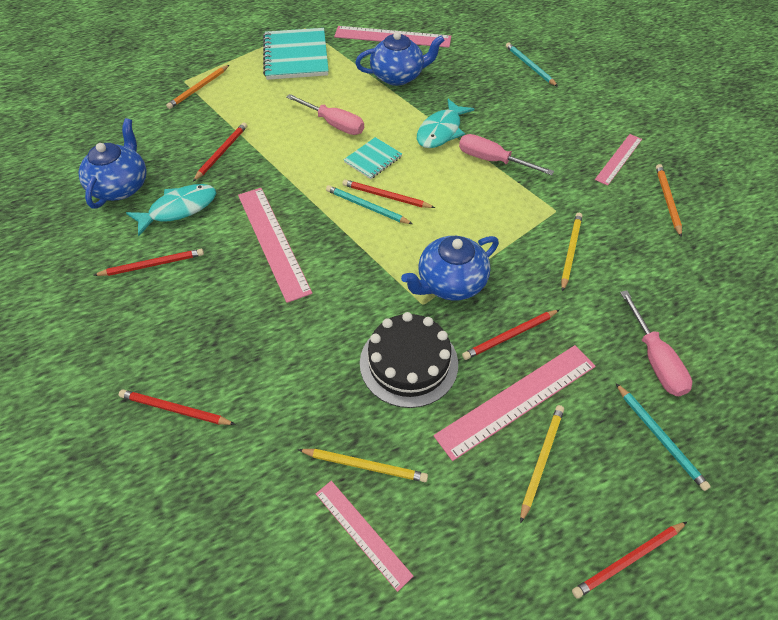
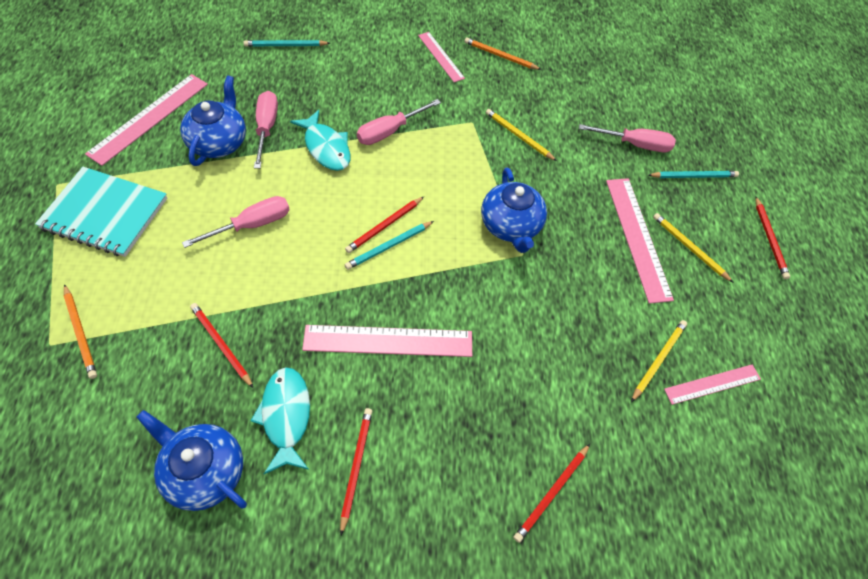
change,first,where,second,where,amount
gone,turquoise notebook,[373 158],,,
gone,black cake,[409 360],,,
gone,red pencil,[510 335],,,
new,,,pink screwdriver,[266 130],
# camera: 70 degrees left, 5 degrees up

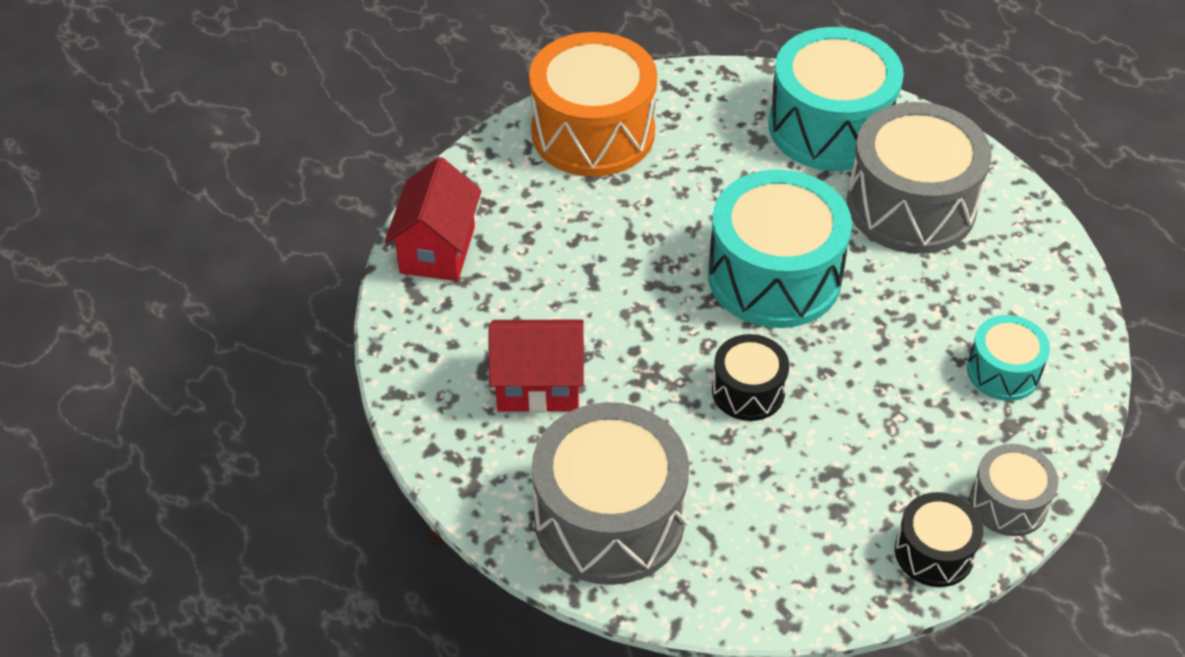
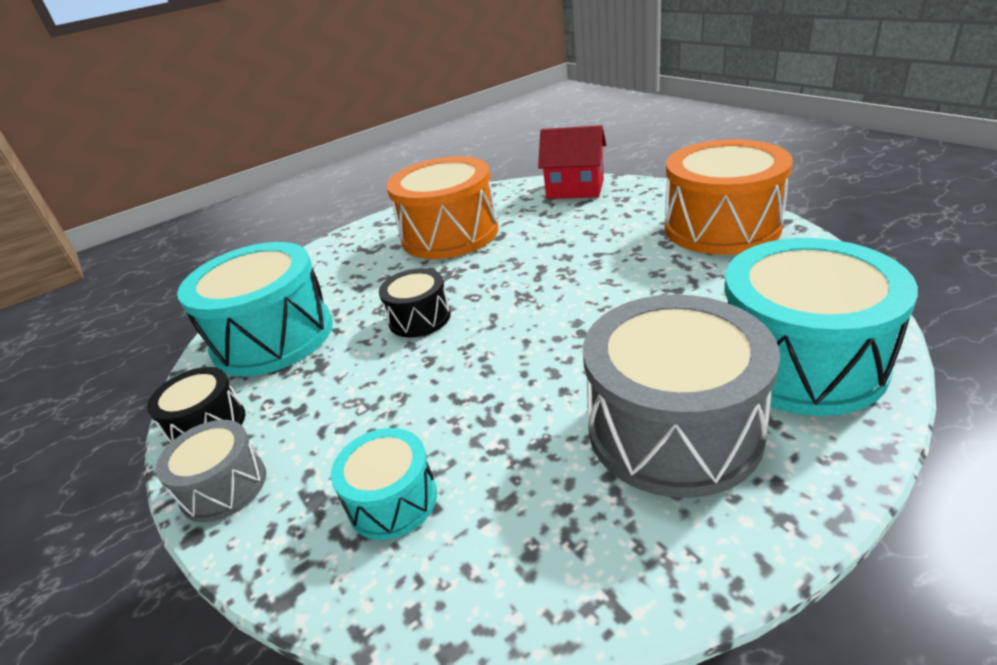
change,first,where,second,where,amount
gone,grey drum,[610 493],,,
shifted,turquoise drum,[780 249],,[255 309],
swapped,red house,[536 366],orange drum,[442 207],
# camera: 100 degrees right, 15 degrees down

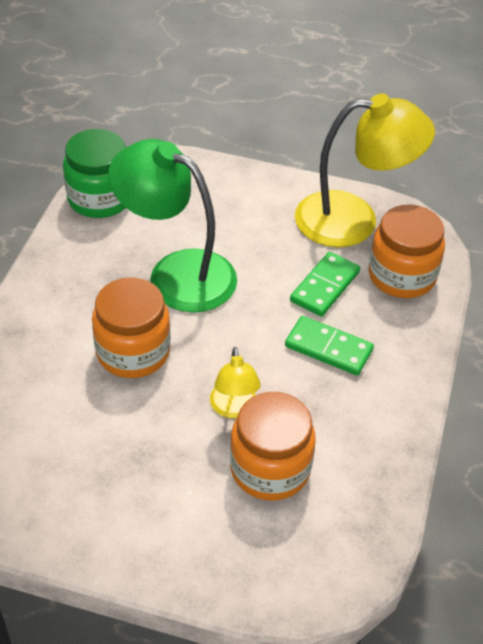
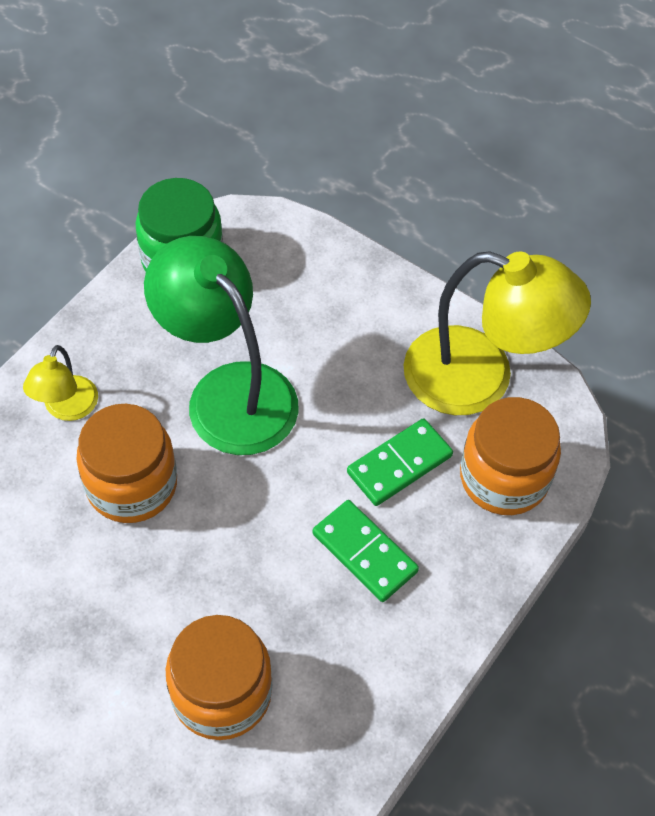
change,first,where,second,where,amount
shifted,yellow lamp,[235 382],,[60 383],
# camera: 20 degrees right, 10 degrees up

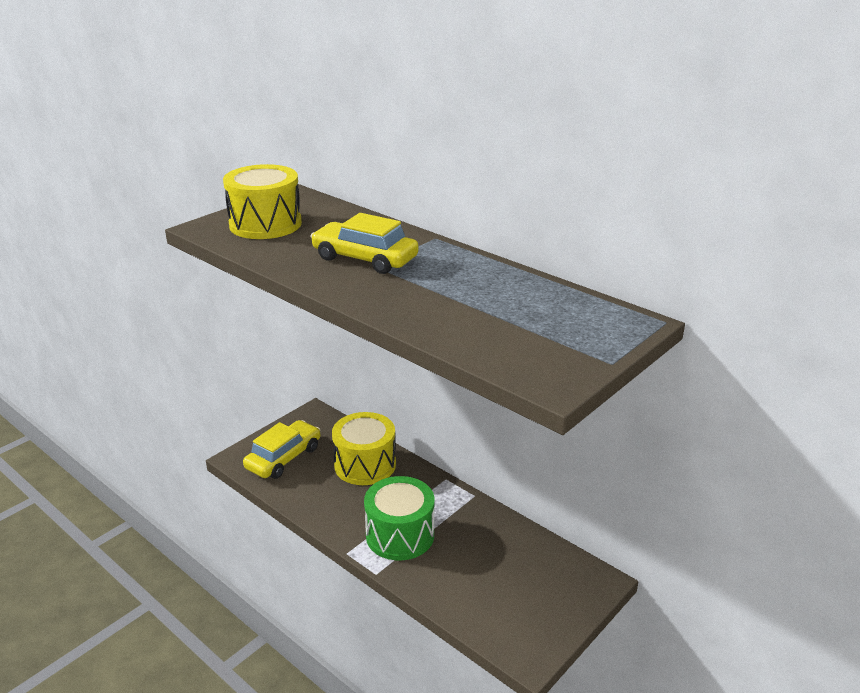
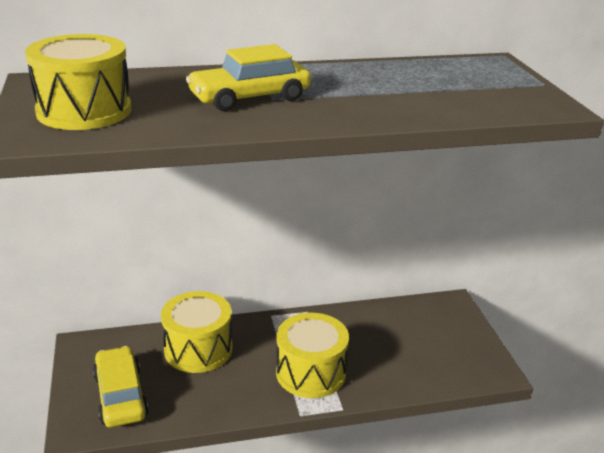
change,first,where,second,where,amount
repainted,green drum,[399 518],yellow drum,[312 355],
# camera: 55 degrees left, 0 degrees up

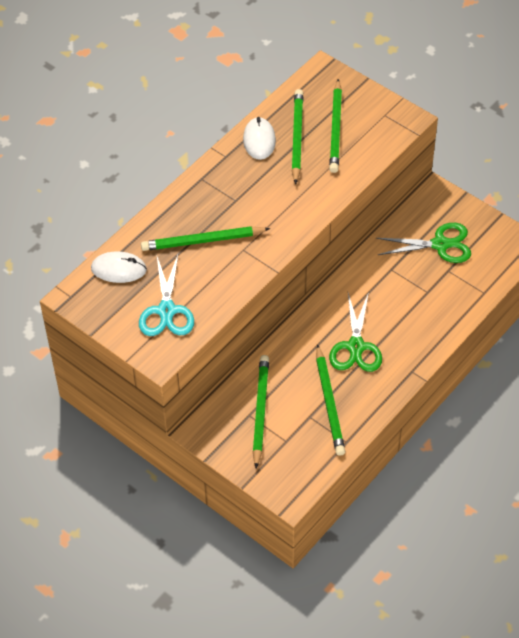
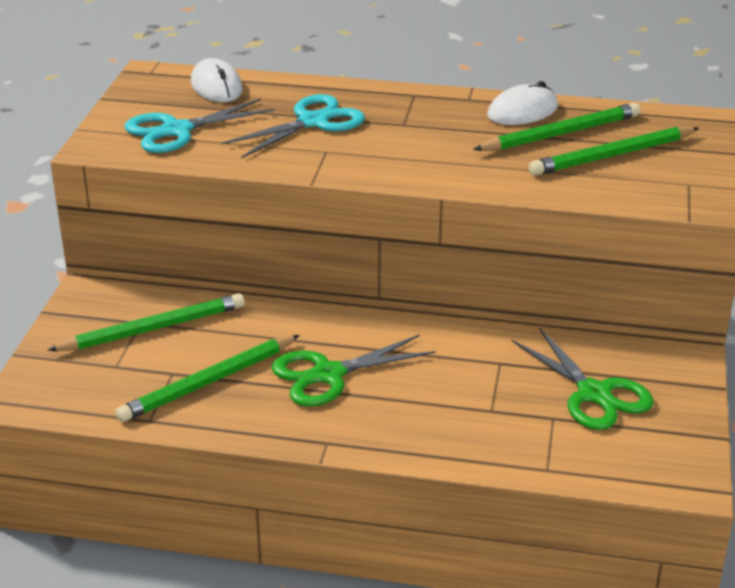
change,first,where,second,where,amount
swapped,green pencil,[205 238],turquoise scissors,[293 126],
# camera: 60 degrees right, 20 degrees down

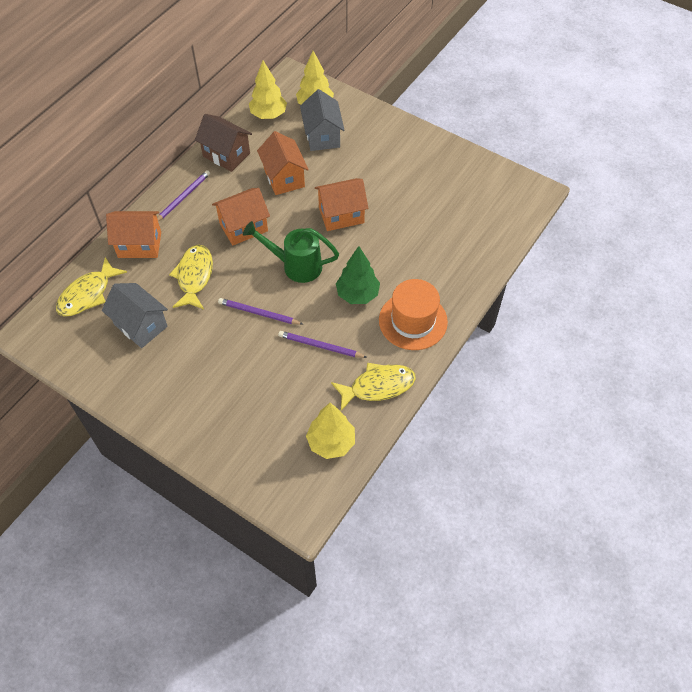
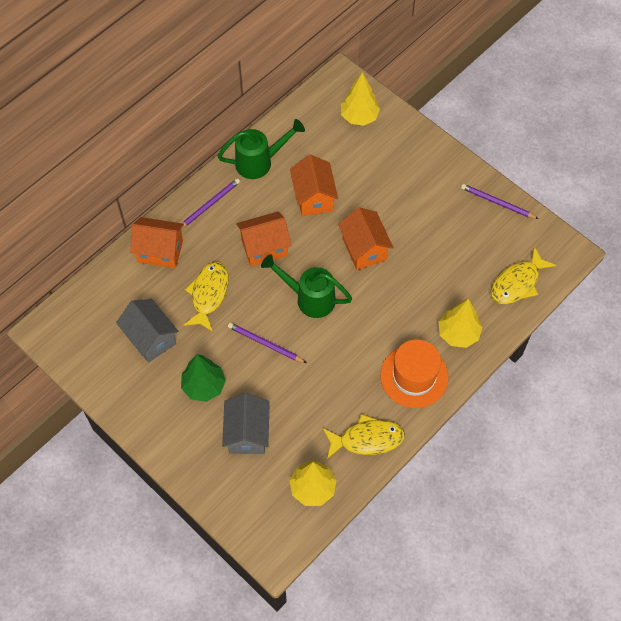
change,first,where,second,where,amount
shifted,yellow fish,[91 286],,[524 275],
shifted,yellow tree,[268 90],,[460 323],
shifted,purple pencil,[322 344],,[500 201],
shifted,grey house,[322 120],,[246 423],
shifted,green tree,[358 275],,[203 378],
swapped,brown house,[223 143],green watering can,[261 149],
rotated,orange house,[341 204],,[365 238],75 degrees clockwise
# camera: 10 degrees right, 5 degrees up

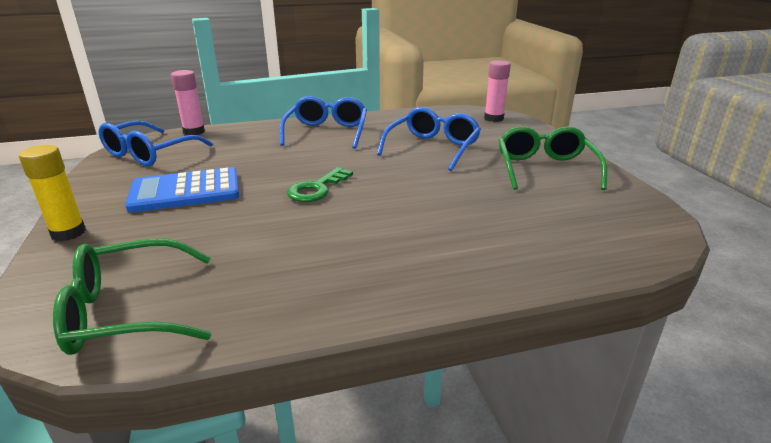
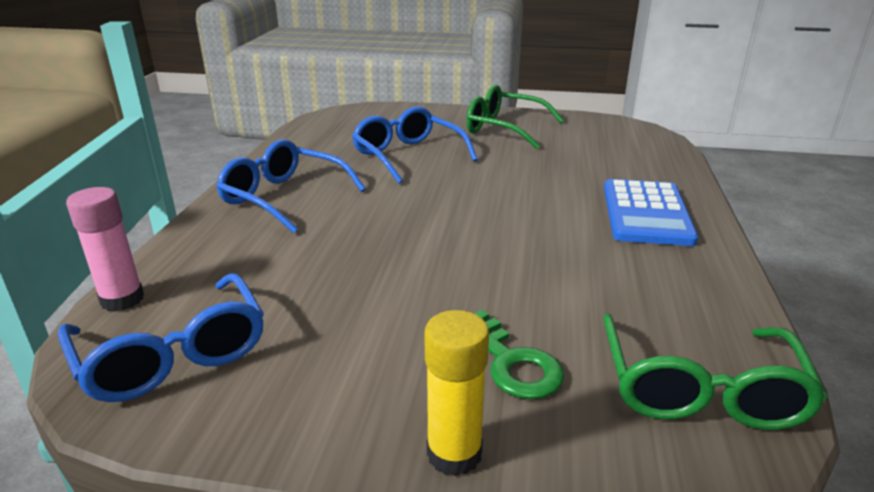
change,first,where,second,where,amount
gone,pink glue stick,[497 91],,,
shifted,blue calculator,[182 189],,[651 212],
shifted,green key,[320 184],,[519 354],
# camera: 65 degrees left, 0 degrees up

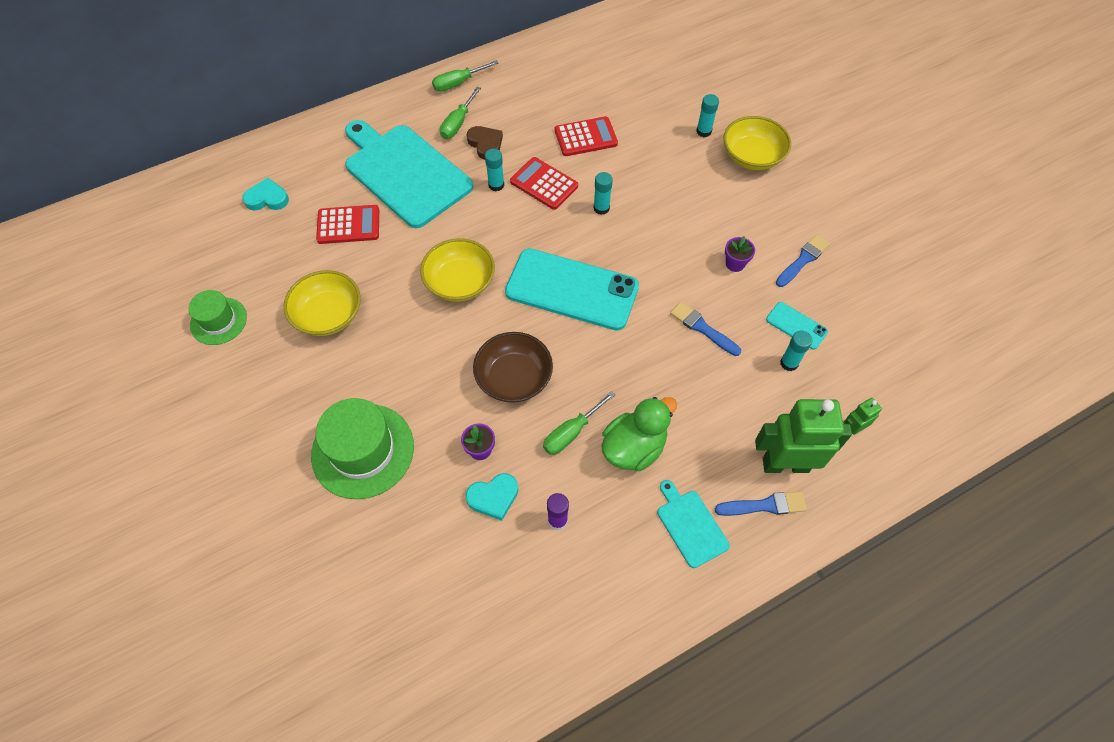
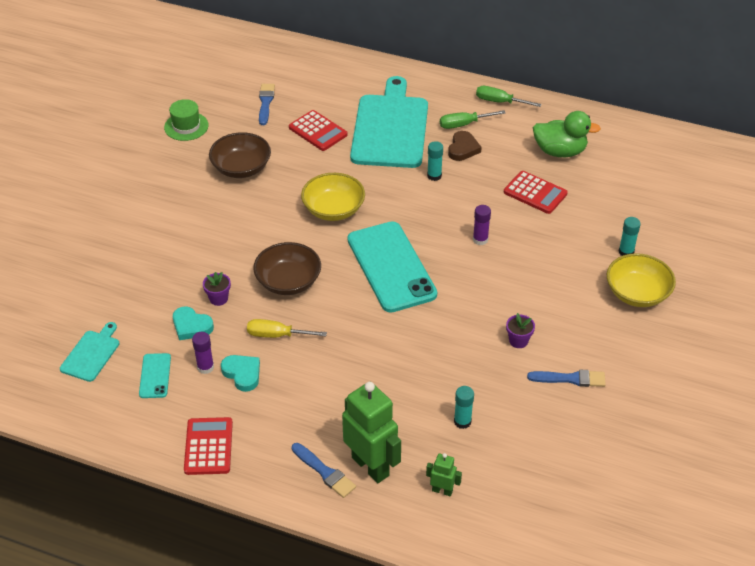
change,first,where,second,where,amount
gone,green hat,[362 448],,,
shifted,turquoise heart,[265 194],,[240 373],
shifted,red calculator,[544 183],,[208 446],
shifted,green duck,[639 434],,[567 134],
shifted,turquoise cutting board,[693 524],,[89 352],
shifted,blue brush,[705 329],,[267 104],
shifted,turquoise phone,[797 326],,[155 375],
repainted,yellow bowl,[322 303],brown bowl,[240 155],
repainted,green screwdriver,[579 423],yellow screwdriver,[287 328],
repainted,turquoise glue stick,[603 193],purple glue stick,[482 225],
# camera: 50 degrees right, 15 degrees down

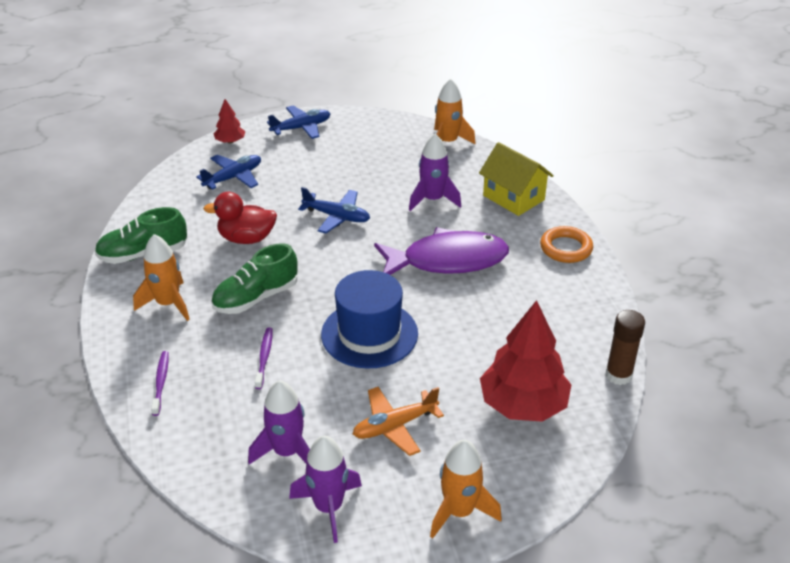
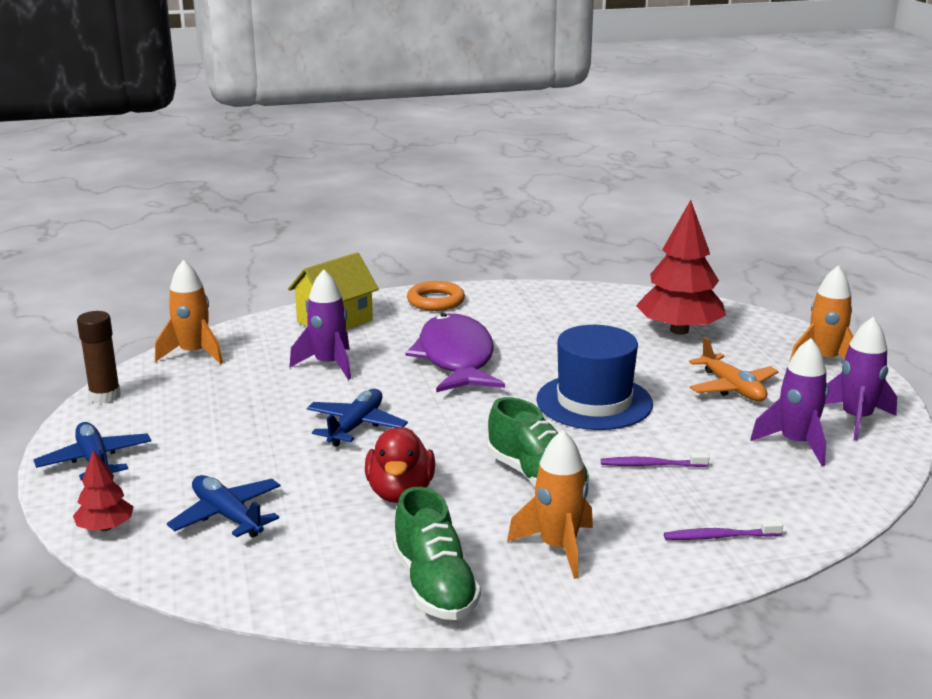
change,first,where,second,where,amount
shifted,brown glue stick,[625 347],,[99 357],
# camera: 90 degrees left, 15 degrees down

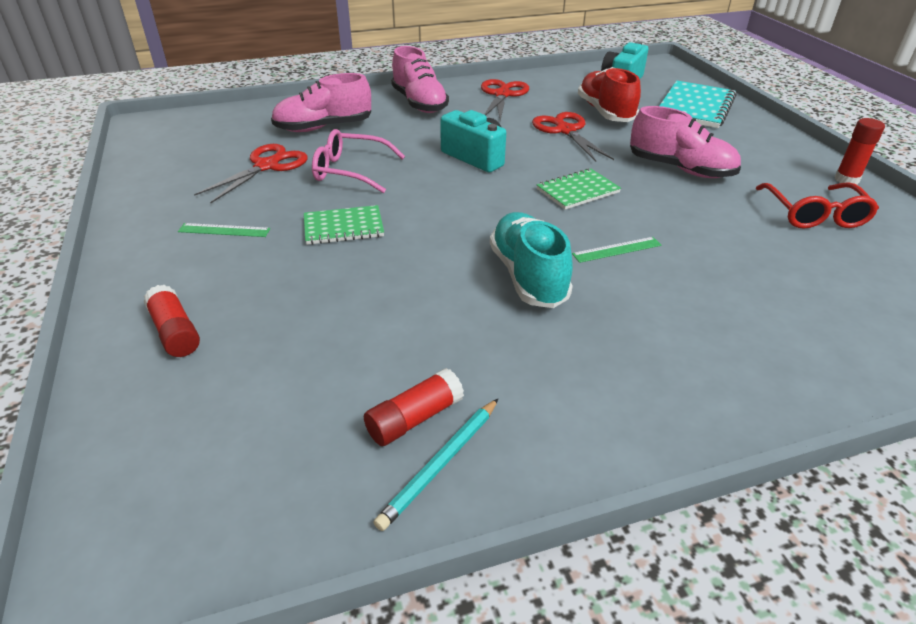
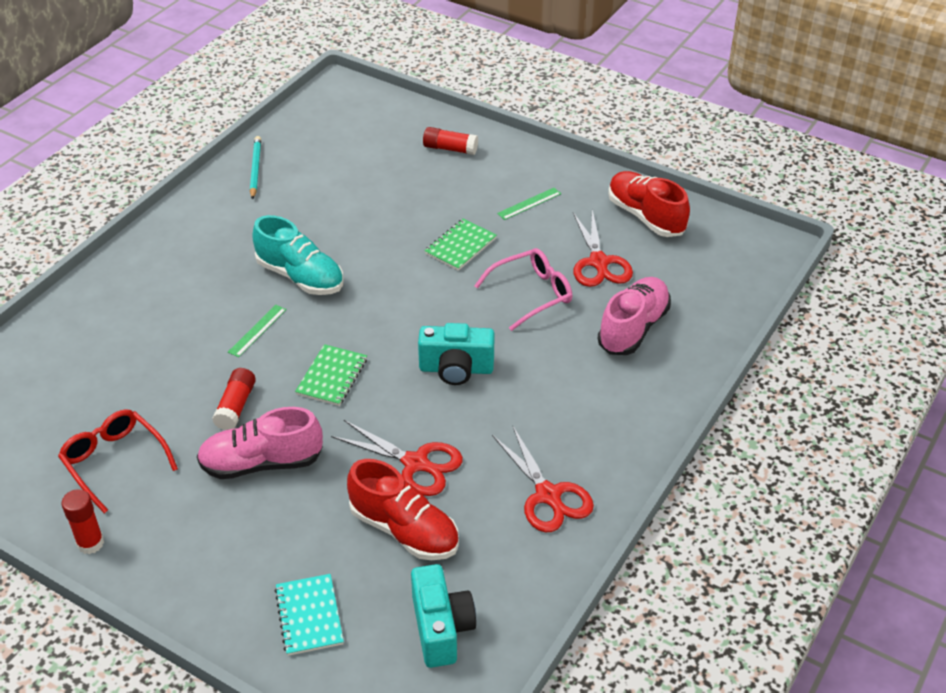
change,first,where,second,where,amount
gone,pink shoe,[420 79],,,
new,,,red shoe,[649 204],
shifted,red glue stick,[414 407],,[234 399],
scaled,turquoise notebook,[697 104],,[309 615],x0.62
# camera: 140 degrees right, 5 degrees up

